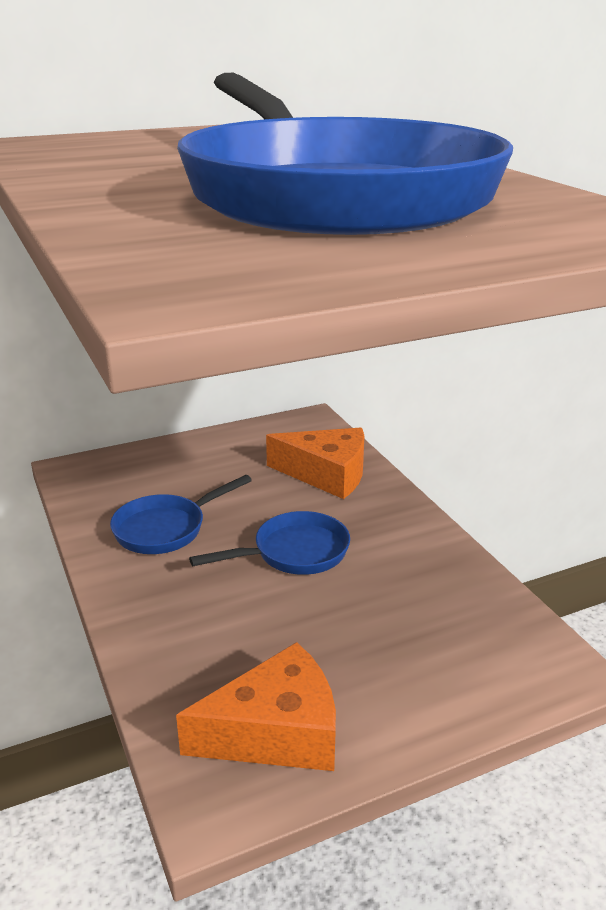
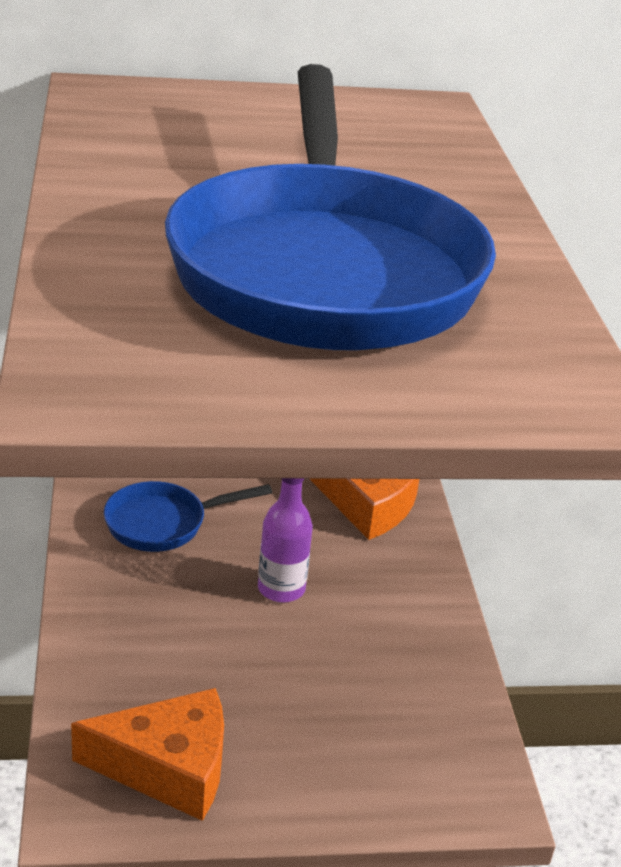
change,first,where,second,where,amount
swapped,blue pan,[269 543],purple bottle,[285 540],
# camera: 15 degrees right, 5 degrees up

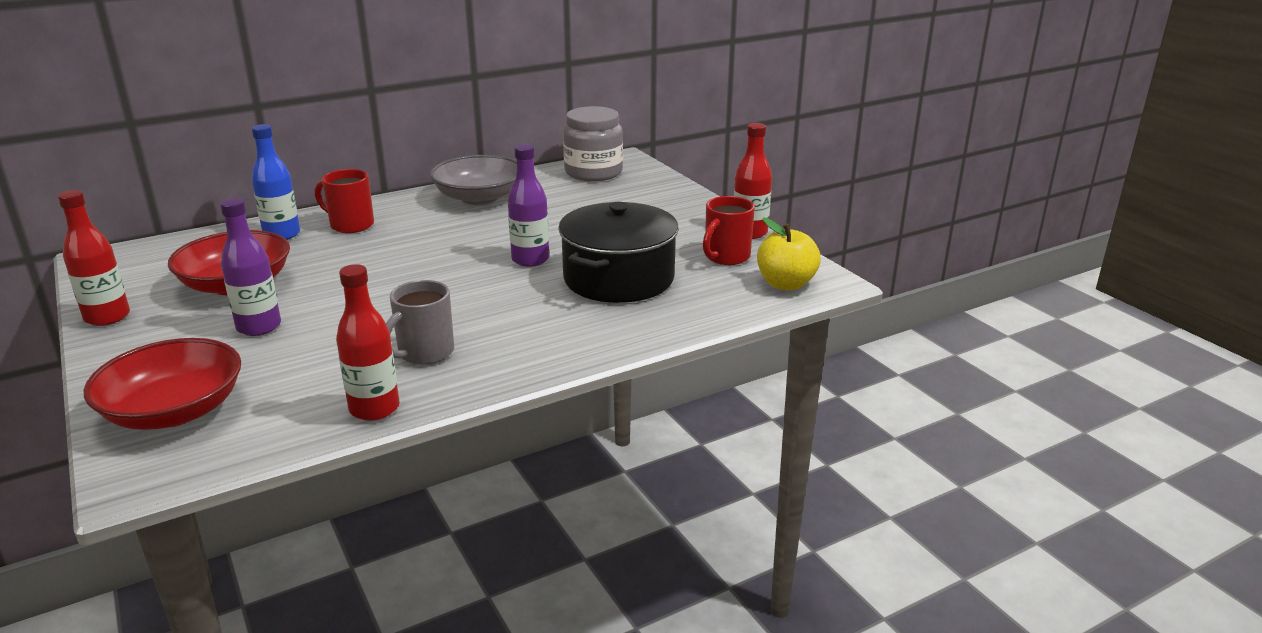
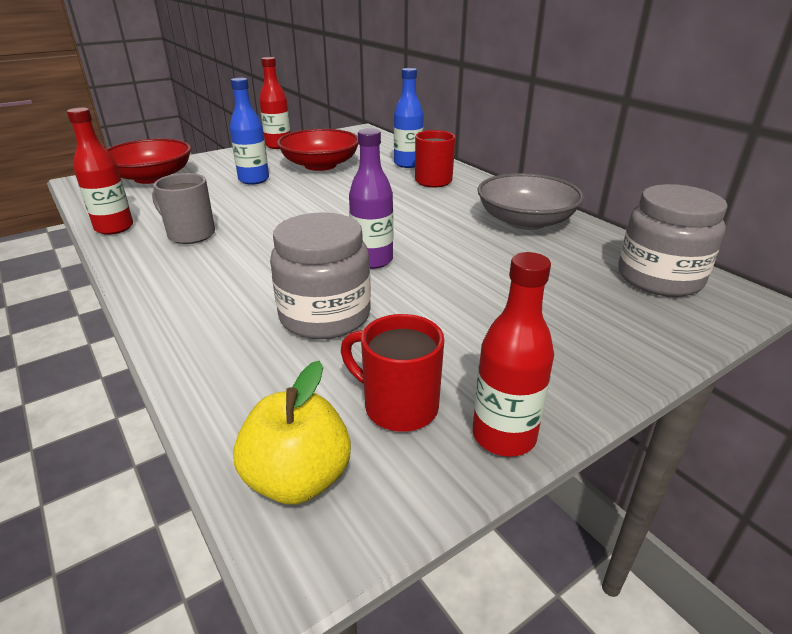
change,first,where,second,where,amount
swapped,black pot,[618 252],grey jar,[320 275],
repainted,purple bottle,[250 267],blue bottle,[249 131],
# camera: 85 degrees right, 5 degrees up

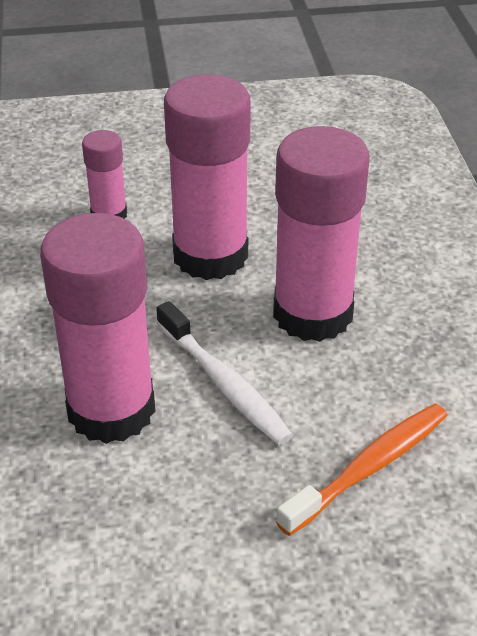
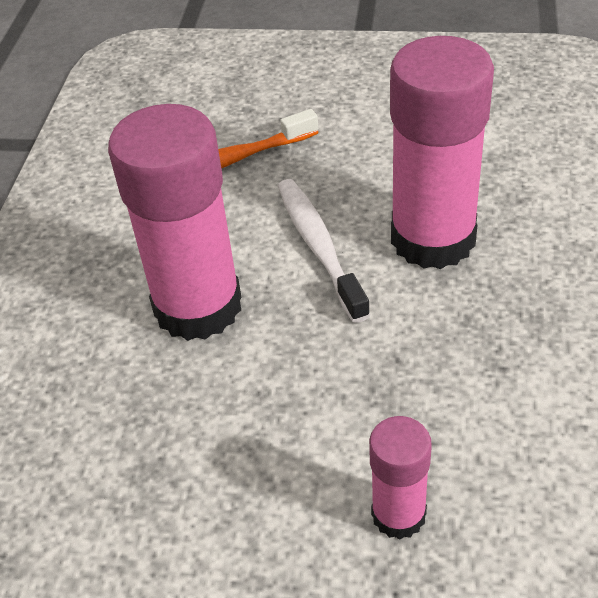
change,first,where,second,where,amount
gone,pink glue stick,[207 177],,,
# camera: 160 degrees left, 5 degrees up

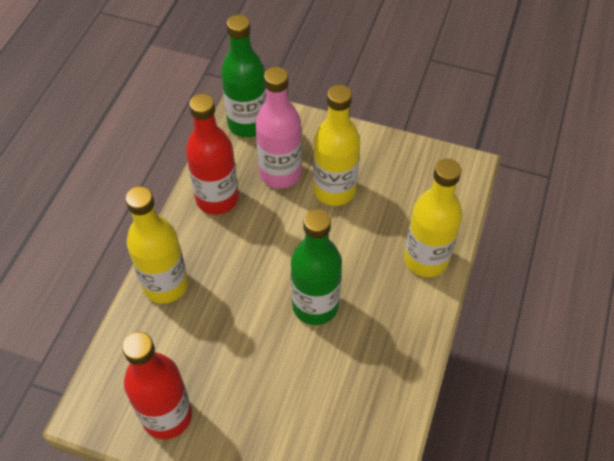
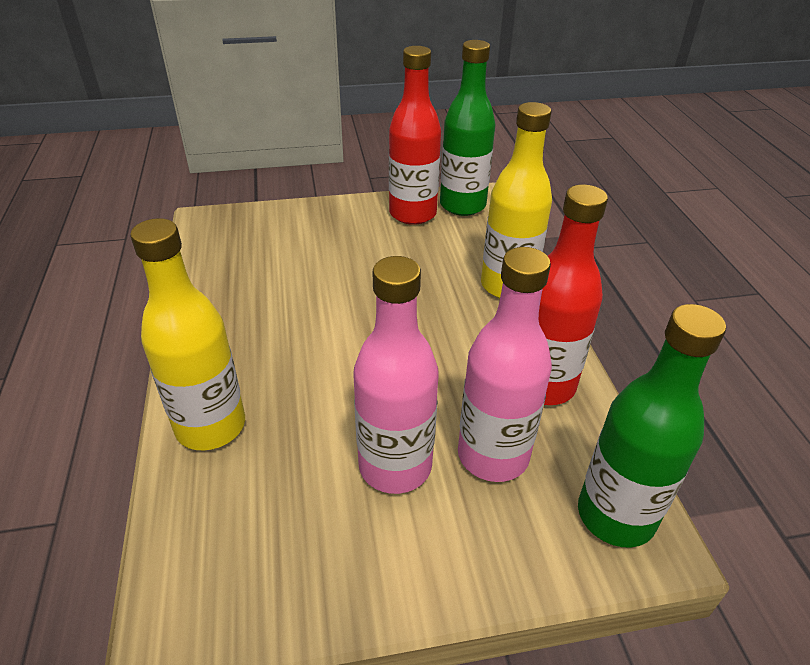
change,first,where,second,where,amount
shifted,green bottle,[316 267],,[467 128],
repainted,yellow bottle,[336 145],pink bottle,[396 375],
# camera: 150 degrees right, 15 degrees down

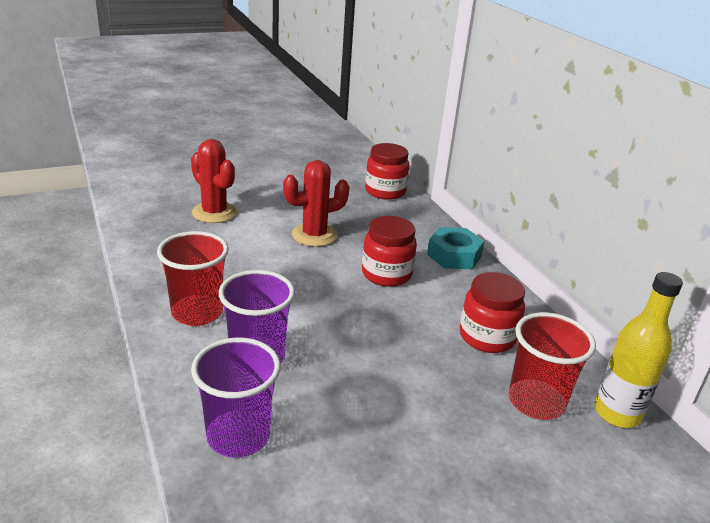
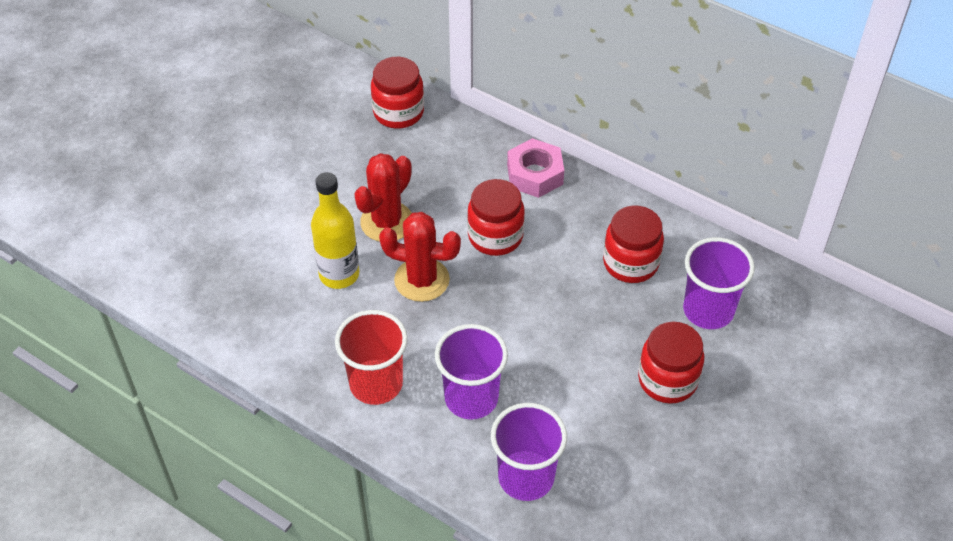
change,first,where,second,where,amount
new,,,red jar,[671 362],
shifted,red cactus,[214 181],,[420 257],
shifted,yellow bottle,[639 350],,[335 230],
repainted,turquoise nut,[455 248],pink nut,[535 168],
repainted,red cup,[552 366],purple cup,[719 283],
# camera: 30 degrees left, 20 degrees up

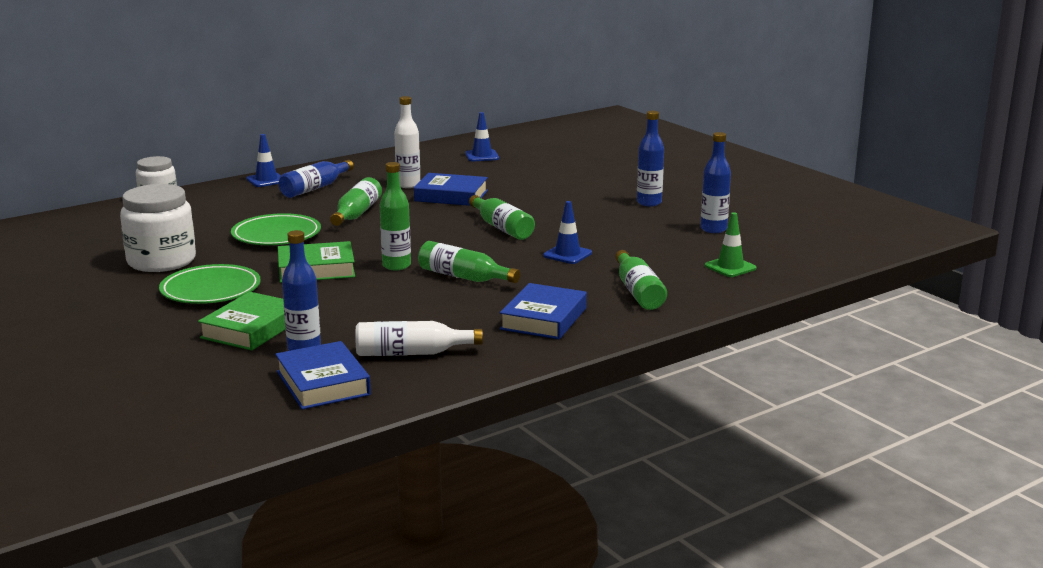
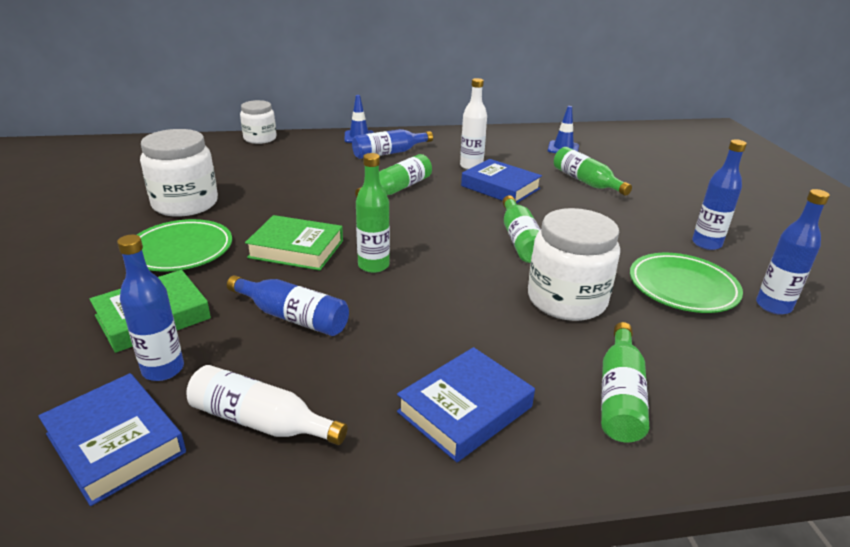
change,first,where,second,where,amount
gone,green traffic cone,[730 244],,,
new,,,blue bottle,[288 305],
shifted,green plate,[276 229],,[686 283],
shifted,green bottle,[469 262],,[593 171],
swapped,blue traffic cone,[567 232],white jar,[574 264],
rotated,blue book,[323 375],,[112 439],45 degrees counterclockwise
# camera: 25 degrees right, 10 degrees up

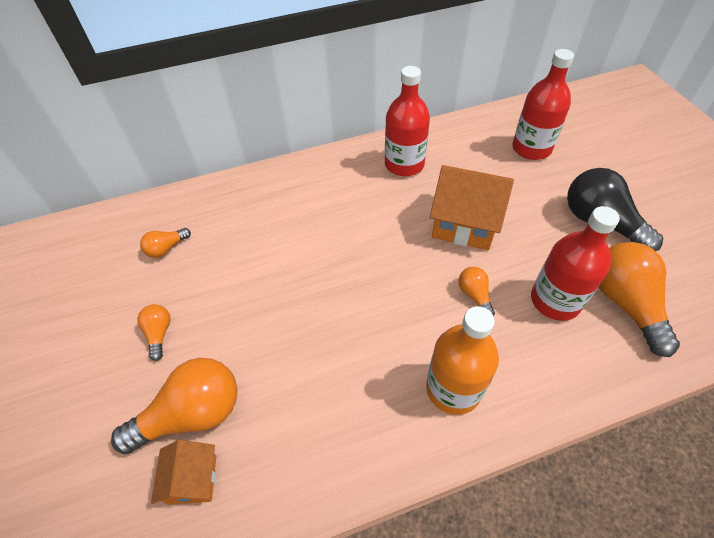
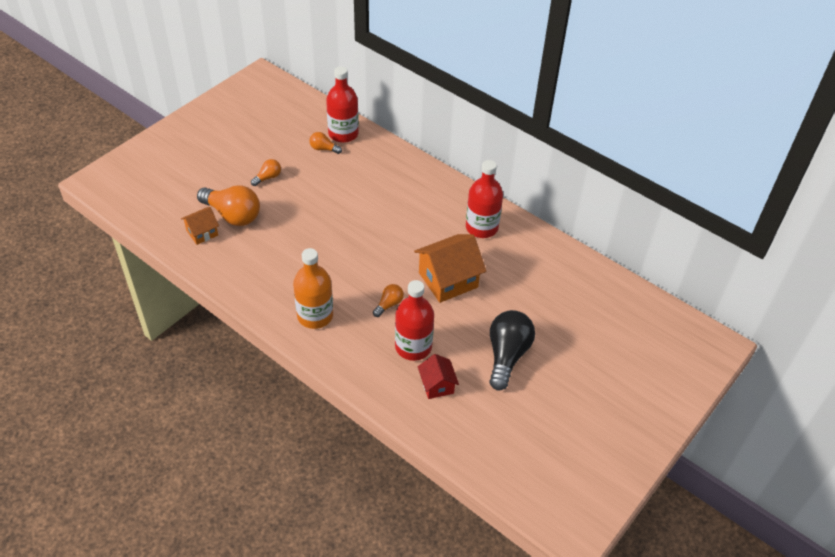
change,first,where,second,where,amount
shifted,red bottle,[543 104],,[342 104],
swapped,orange light bulb,[639 299],red house,[438 376],
rotated,orange house,[472 207],,[450 268],75 degrees clockwise
# camera: 55 degrees right, 5 degrees down

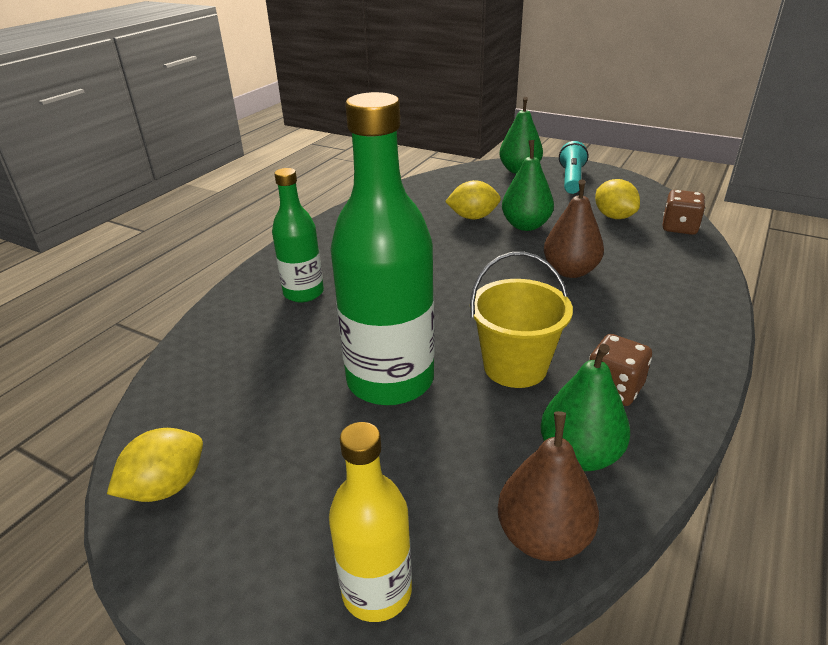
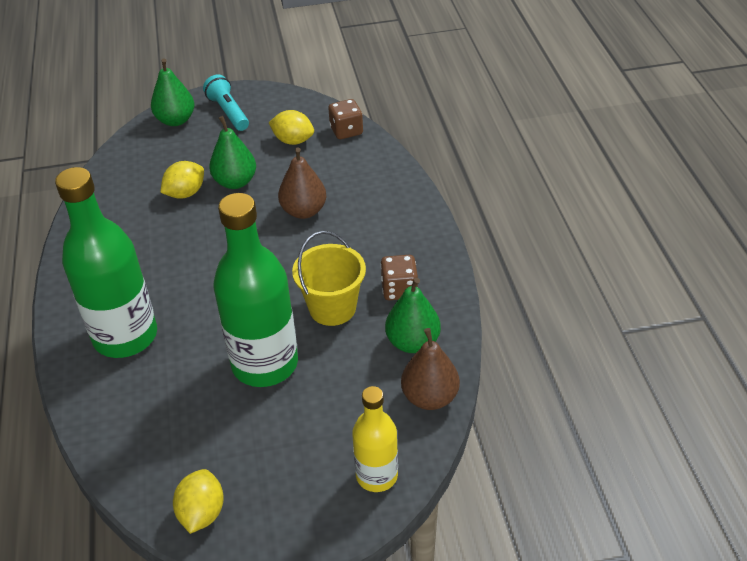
change,first,where,second,where,amount
scaled,green bottle,[298 235],,[106 262],x1.77
# camera: 40 degrees left, 10 degrees up

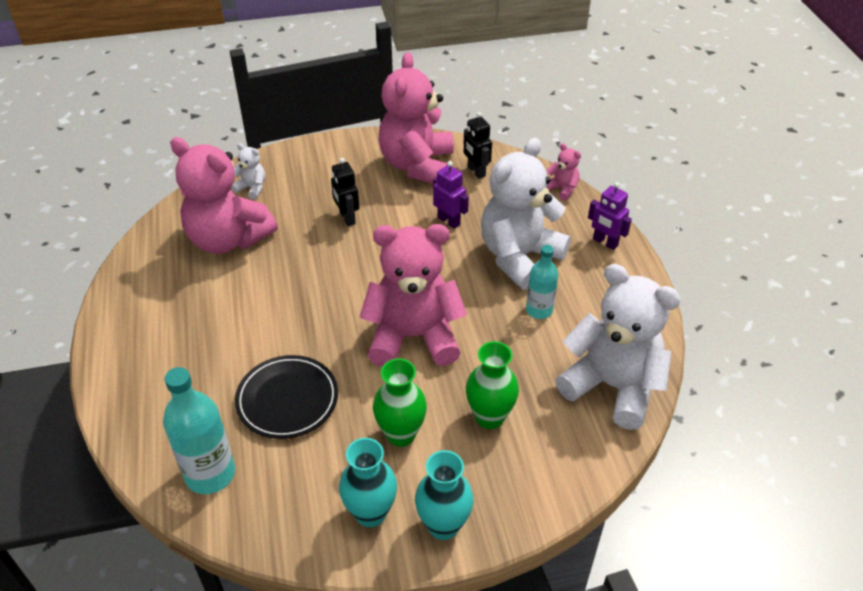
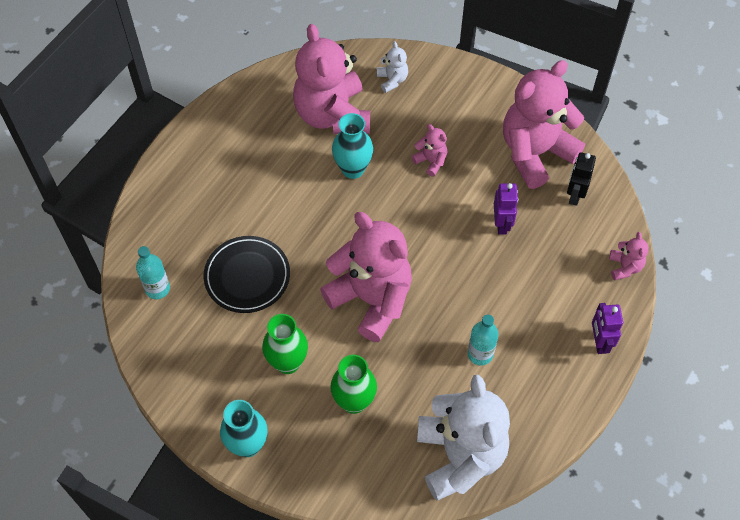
change,first,where,second,where,amount
gone,white teddy bear,[526 214],,,
shifted,turquoise vase,[368 482],,[352 146],
swapped,black robot,[345 192],pink teddy bear,[429 150],
scaled,turquoise bottle,[199 430],,[153 272],x0.63
# camera: 45 degrees right, 15 degrees up

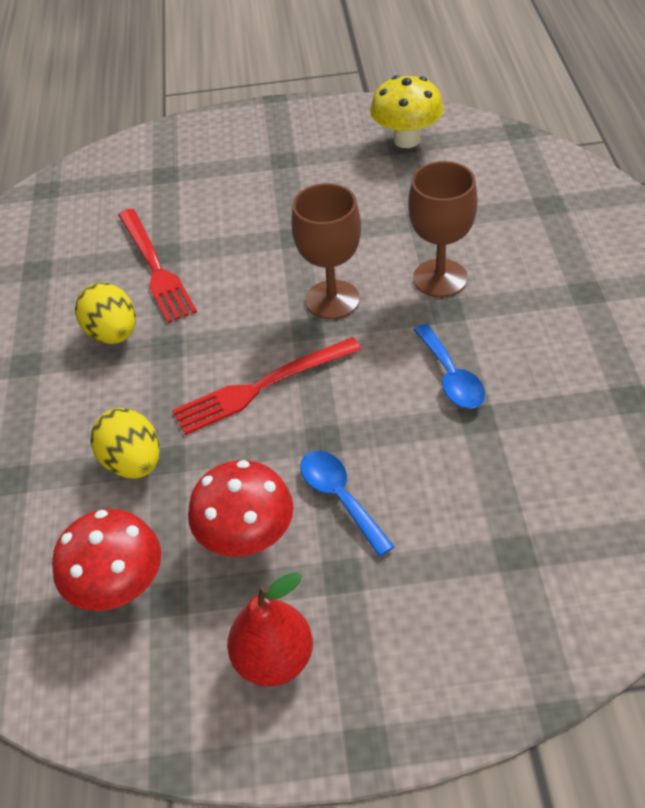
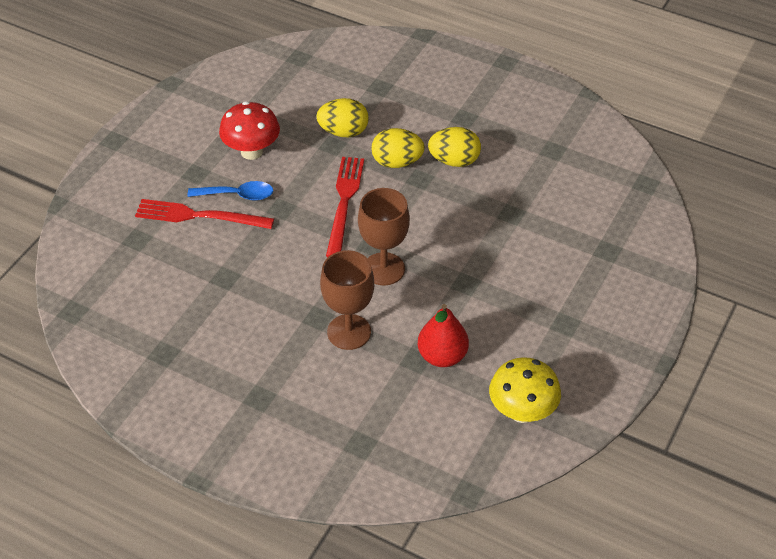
change,first,where,second,where,amount
gone,red mushroom,[106 560],,,
gone,blue spoon,[449 366],,,
new,,,yellow egg,[398 148],
shifted,red fork,[157 266],,[204 214],
shifted,red pear,[270 629],,[443 335],
# camera: 120 degrees right, 0 degrees up

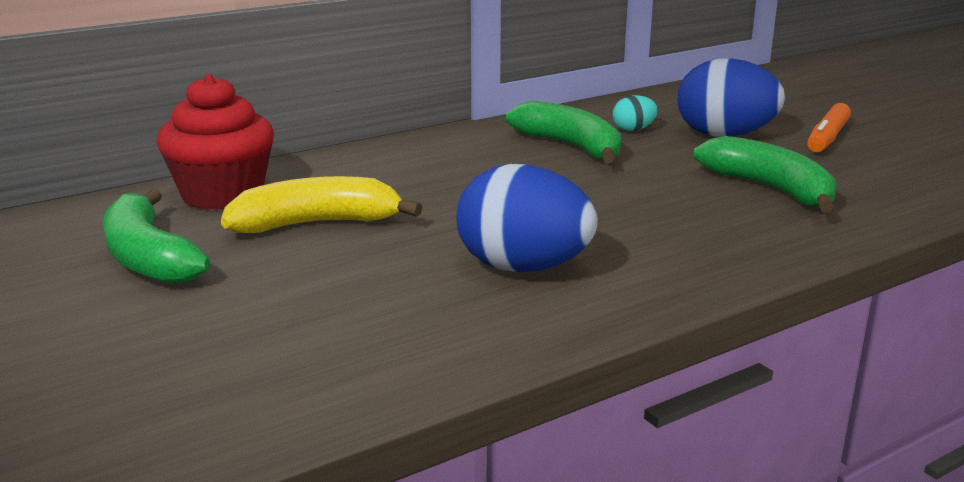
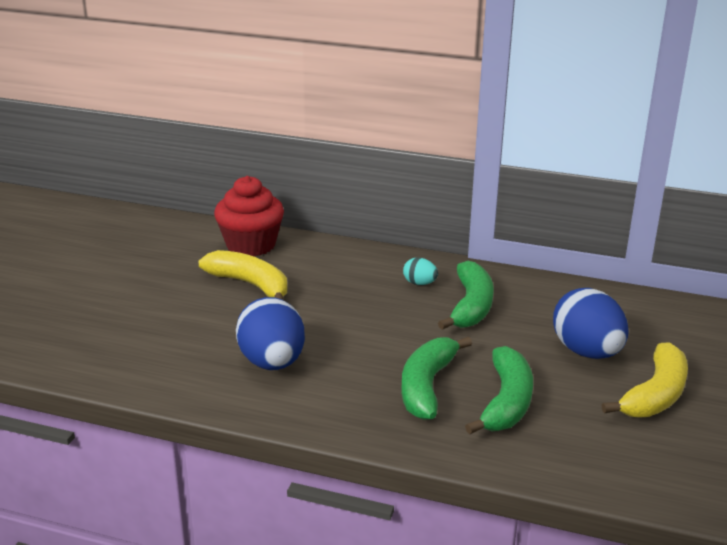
change,first,where,second,where,amount
shifted,green banana,[156 236],,[436 378],
shifted,turquoise egg,[635 113],,[420 271],
swapped,orange marker,[829 127],yellow banana,[645 380],
# camera: 50 degrees right, 5 degrees up

